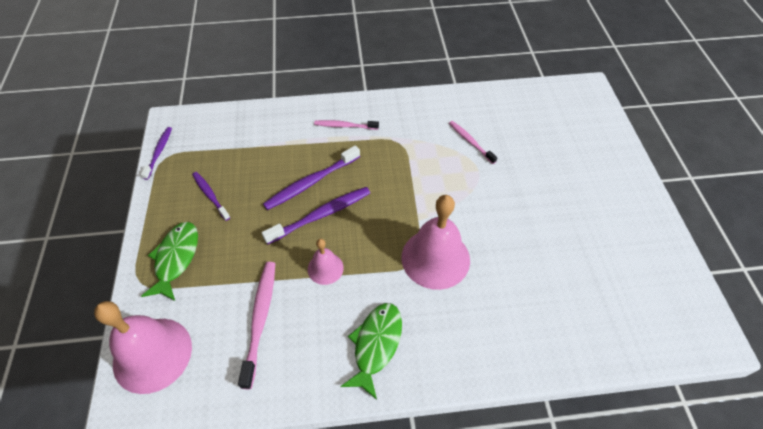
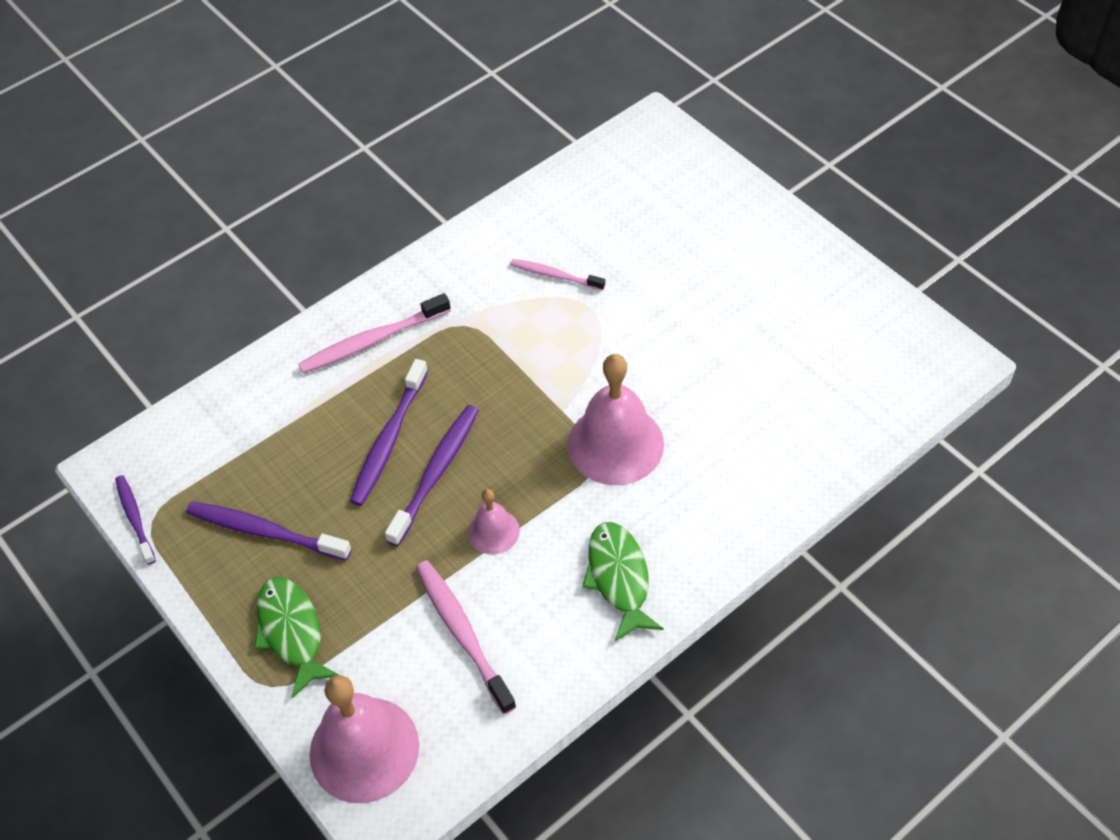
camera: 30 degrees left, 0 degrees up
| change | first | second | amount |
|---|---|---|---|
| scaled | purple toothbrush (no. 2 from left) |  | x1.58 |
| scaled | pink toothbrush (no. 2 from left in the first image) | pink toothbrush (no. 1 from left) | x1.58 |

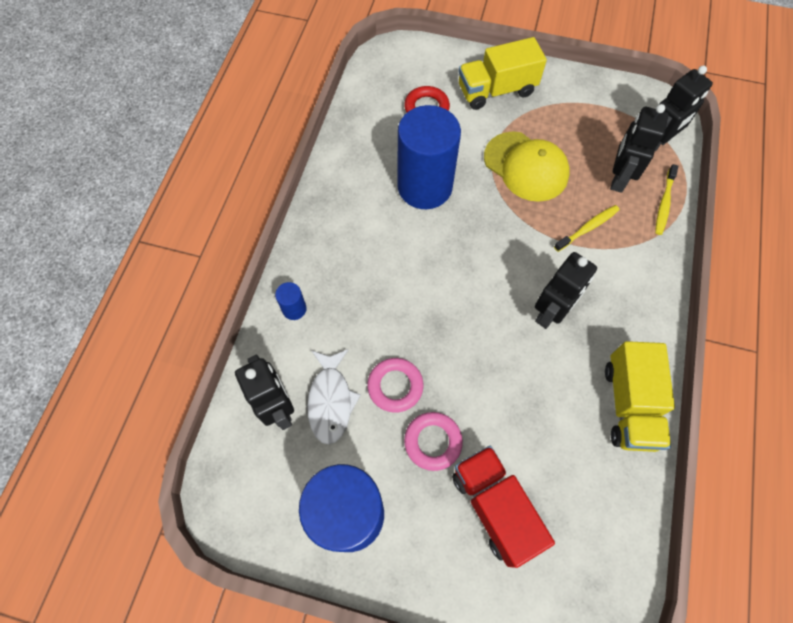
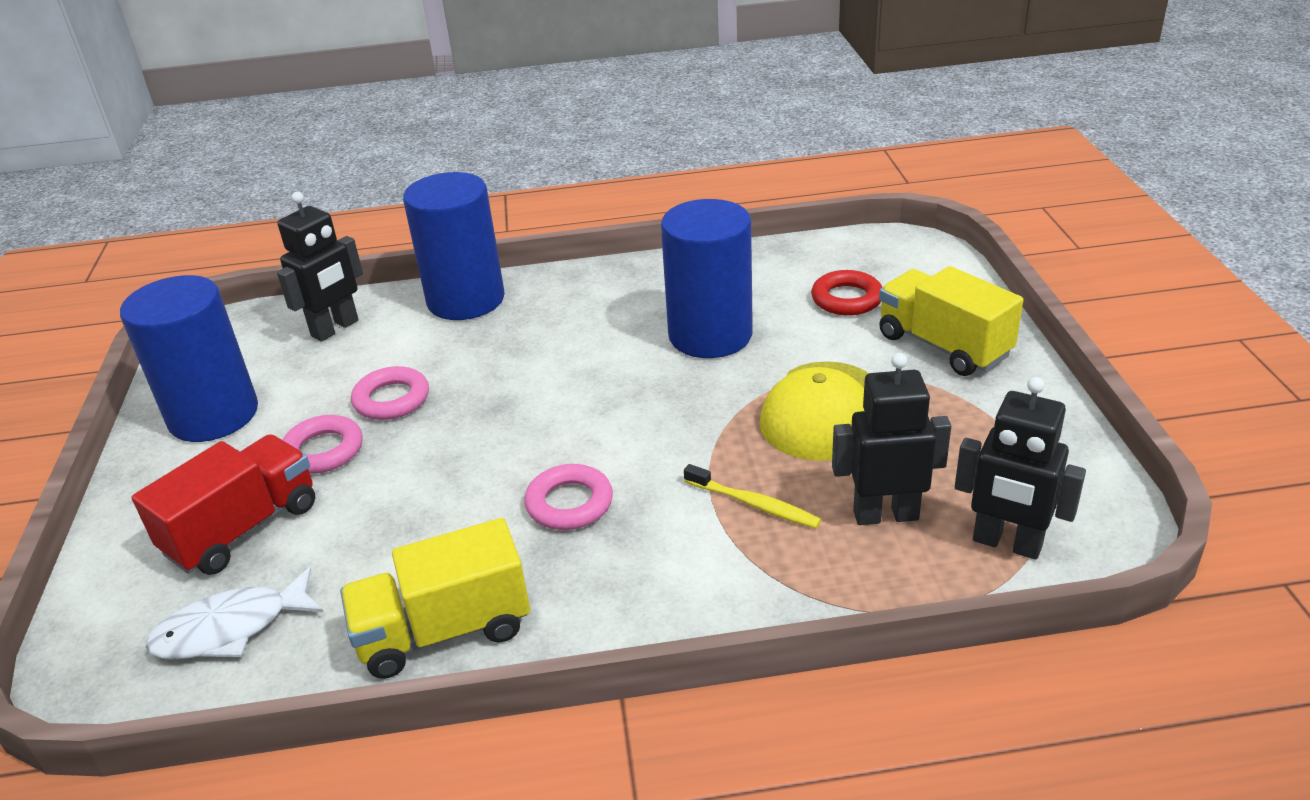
camera: 70 degrees right, 30 degrees down
| change | first | second | amount |
|---|---|---|---|
| gone | yellow toothbrush (no. 2 from left) |  |  |
| shifted | white fish |  |  |
| swapped | black robot (no. 2 from left) | pink ring (no. 3 from left) |  |
| scaled | blue cylinder (no. 1 from left in the first image) | blue cylinder (no. 2 from left) | x2.48 |

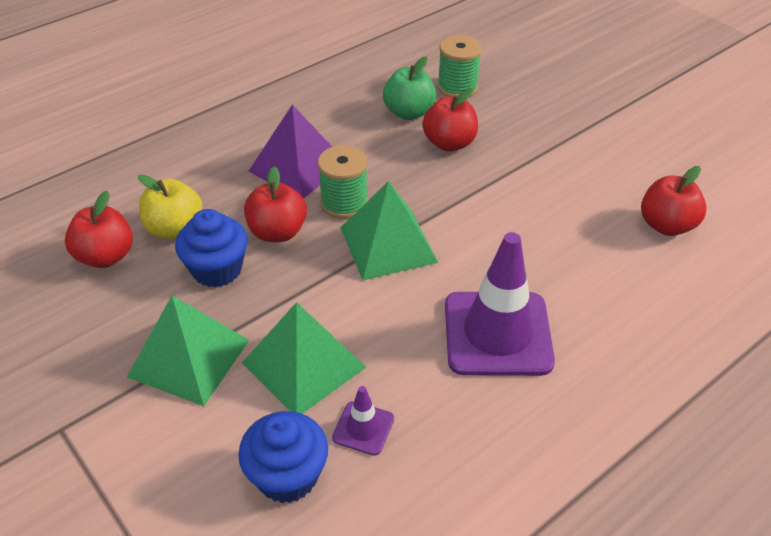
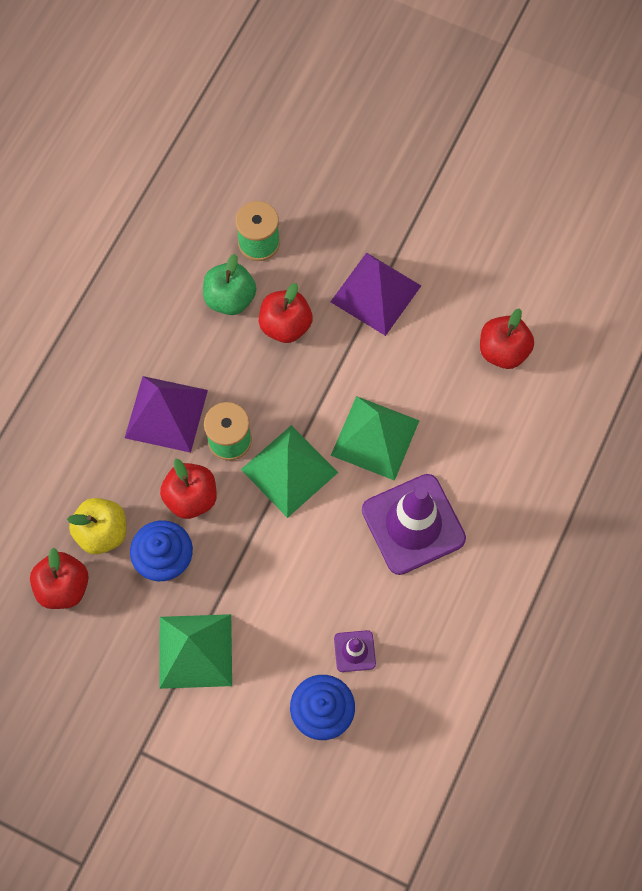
camera: 25 degrees left, 25 degrees up
| change | first | second | amount |
|---|---|---|---|
| new |  | purple pyramid (no. 2 from left) |  |
| shifted | green pyramid (no. 2 from left in the first image) | green pyramid (no. 3 from left) |  |

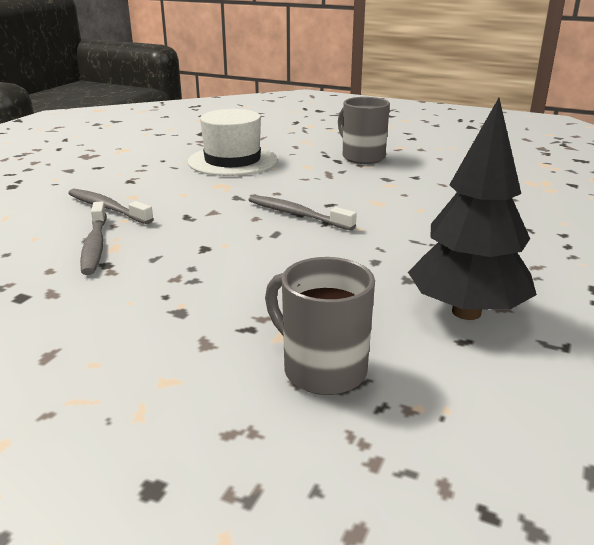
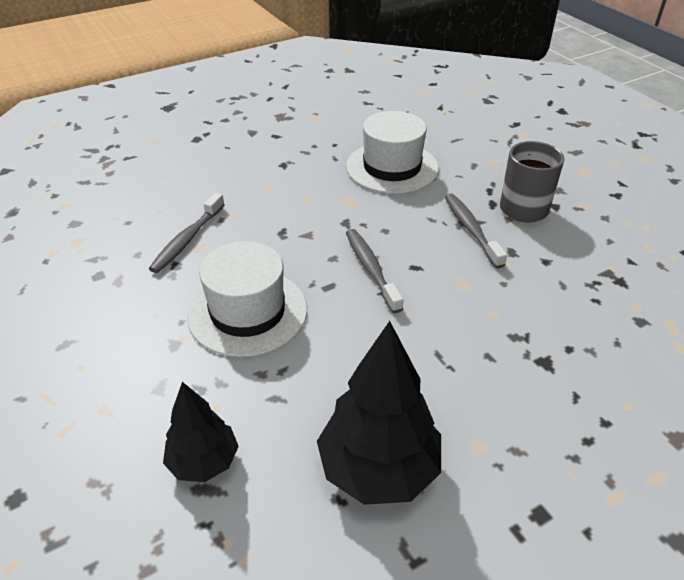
camera: 35 degrees right, 15 degrees up
| change | first | second | amount |
|---|---|---|---|
| new |  | white hat (no. 1 from left) |  |
| shifted | grey toothbrush (no. 2 from left in the first image) | grey toothbrush (no. 3 from left) |  |
| swapped | grey mug (no. 1 from left) | black tree (no. 1 from left) |  |

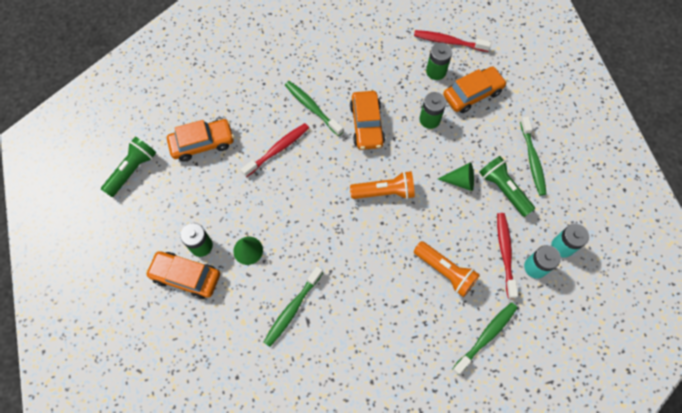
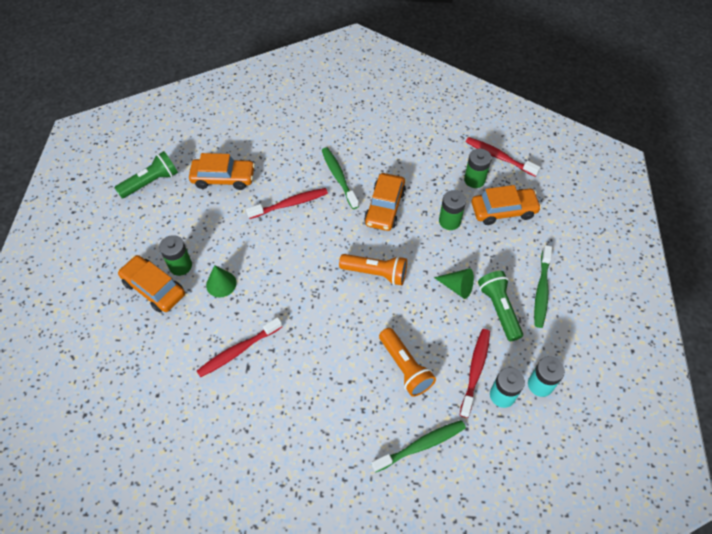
camera: 20 degrees right, 10 degrees down
| change | first | second | amount |
|---|---|---|---|
| repainted | green toothbrush (no. 1 from left) | red toothbrush (no. 1 from left) |  |

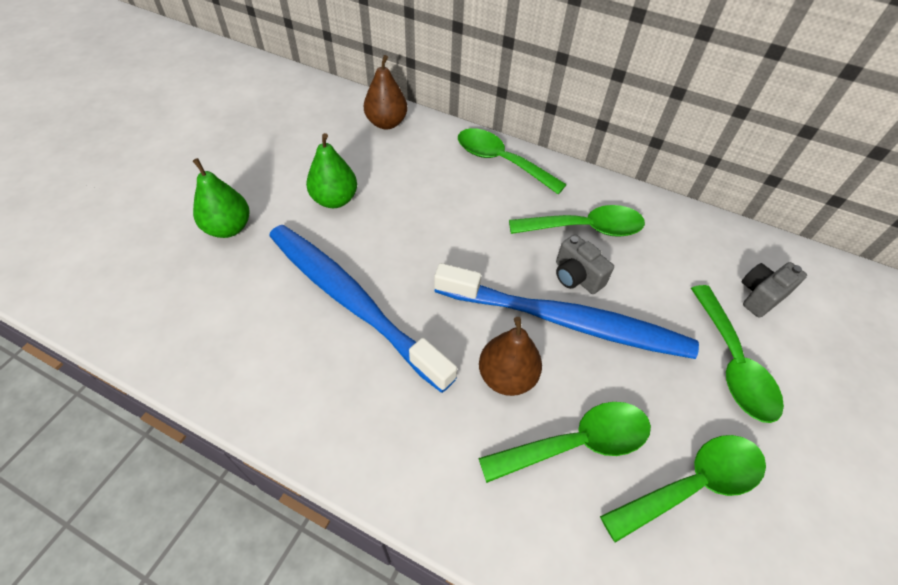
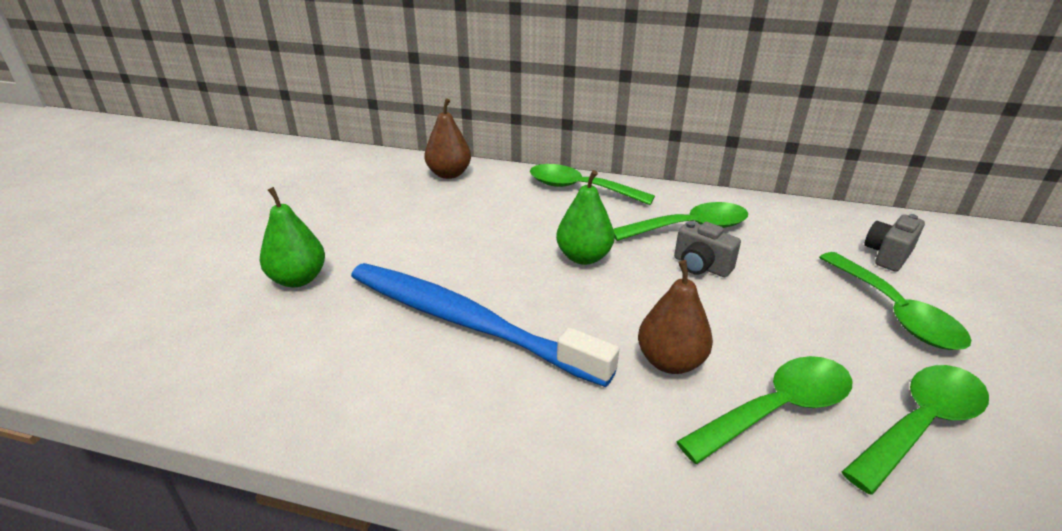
camera: 10 degrees left, 20 degrees down
| change | first | second | amount |
|---|---|---|---|
| gone | blue toothbrush (no. 2 from left) |  |  |
| shifted | green pear (no. 2 from left) |  |  |

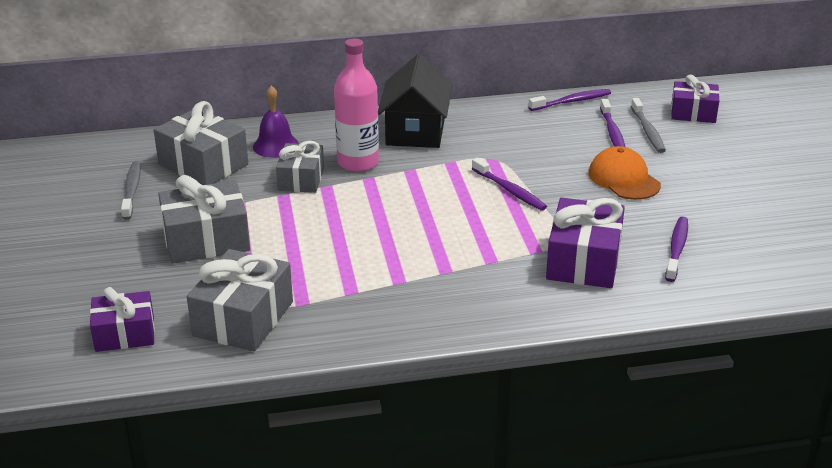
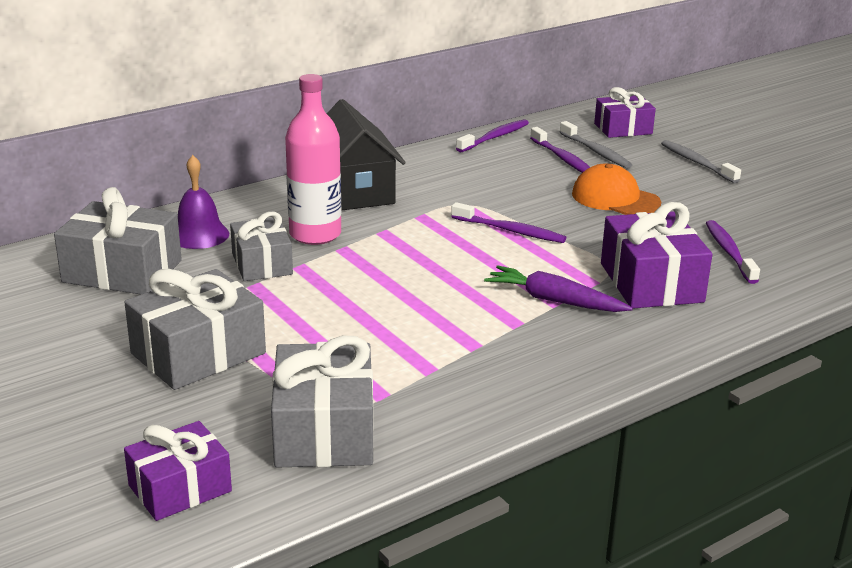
camera: 25 degrees left, 5 degrees down
| change | first | second | amount |
|---|---|---|---|
| new |  | purple carrot |  |
| shifted | grey toothbrush (no. 1 from left in the first image) | grey toothbrush (no. 2 from left) |  |

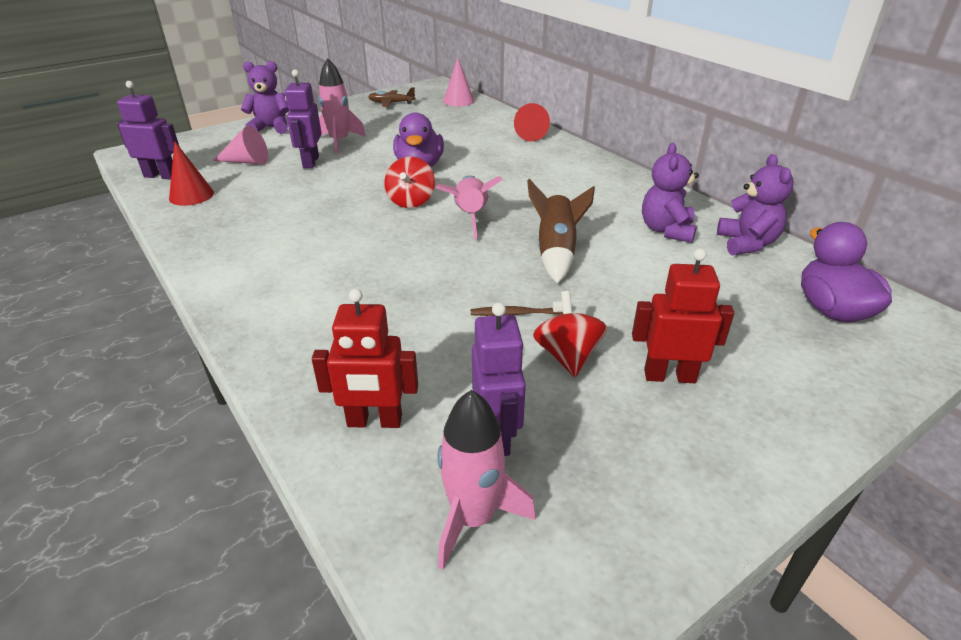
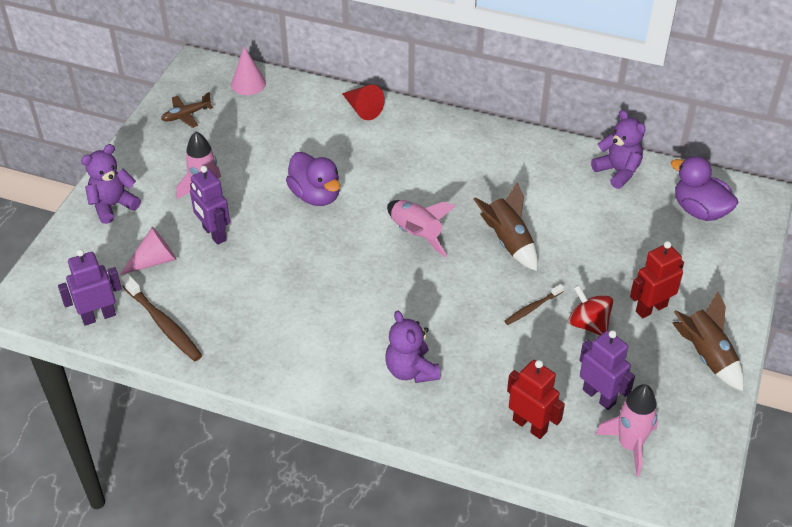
camera: 35 degrees left, 10 degrees up
| change | first | second | amount |
|---|---|---|---|
| gone | red spinning top (no. 1 from left) |  |  |
| new |  | brown rocket (no. 2 from left) |  |
| shifted | purple teddy bear (no. 2 from left) |  |  |
| swapped | red cone (no. 1 from left) | brown toothbrush (no. 1 from left) |  |
| rotated | red robot (no. 1 from left) |  | 105 degrees counterclockwise |

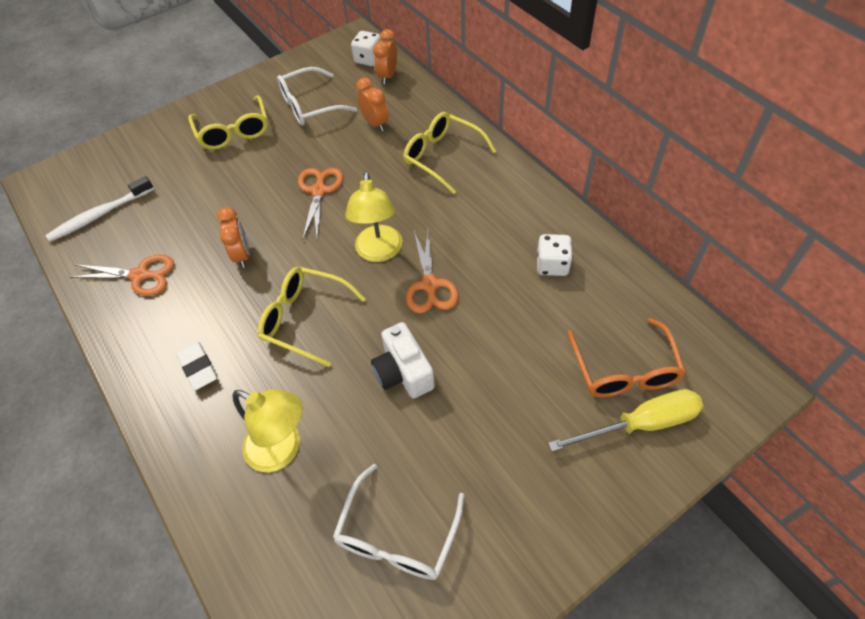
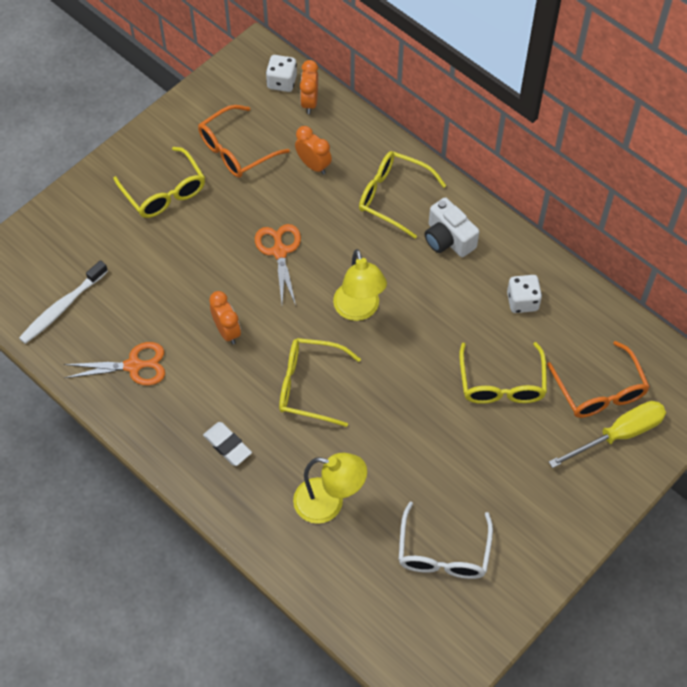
camera: 15 degrees left, 5 degrees up
| change | first | second | amount |
|---|---|---|---|
| gone | orange scissors (no. 3 from left) |  |  |
| new |  | yellow glasses (no. 4 from left) |  |
| shifted | white camera |  |  |
| repainted | white glasses (no. 1 from left) | orange glasses (no. 1 from left) |  |

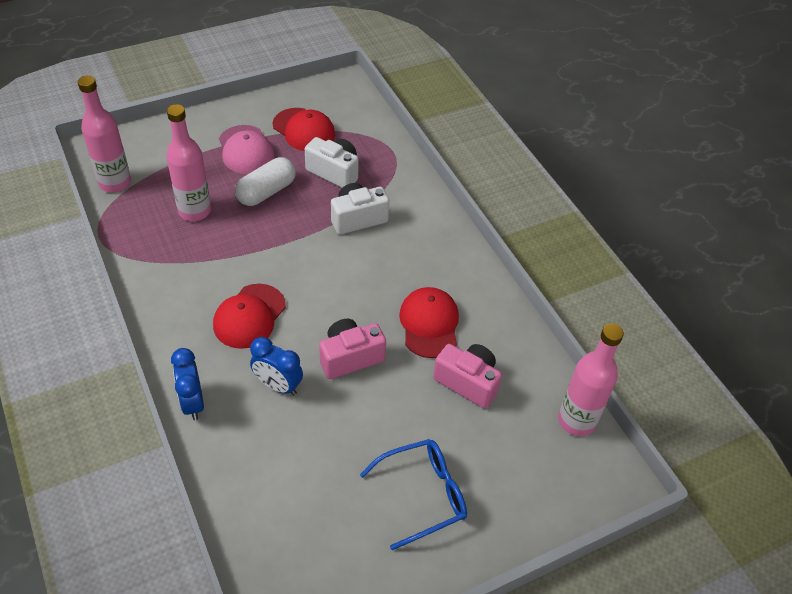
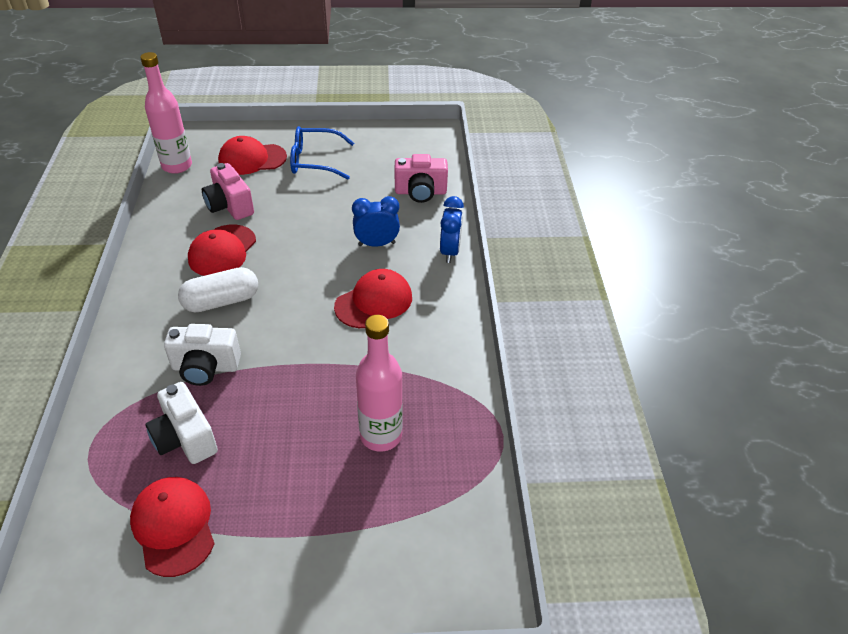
camera: 155 degrees left, 5 degrees down
| change | first | second | amount |
|---|---|---|---|
| gone | pink bottle (no. 1 from left) |  |  |
| gone | pink cap |  |  |
| new |  | red cap (no. 3 from left) |  |
| shifted | white capsule |  |  |
| shifted | pink camera (no. 1 from left in the first image) | pink camera (no. 2 from left) |  |
| rotated | blue clock (no. 2 from left in the first image) | blue clock (no. 1 from left) | 60 degrees counterclockwise |

